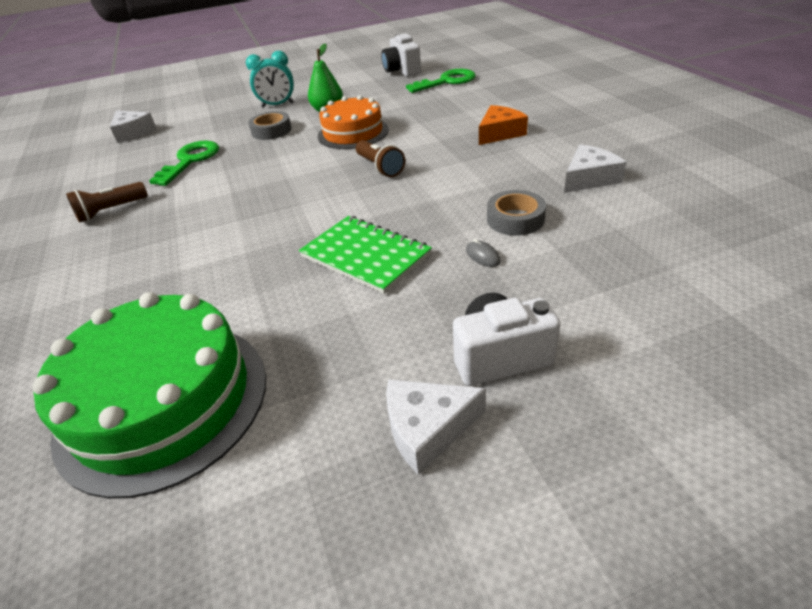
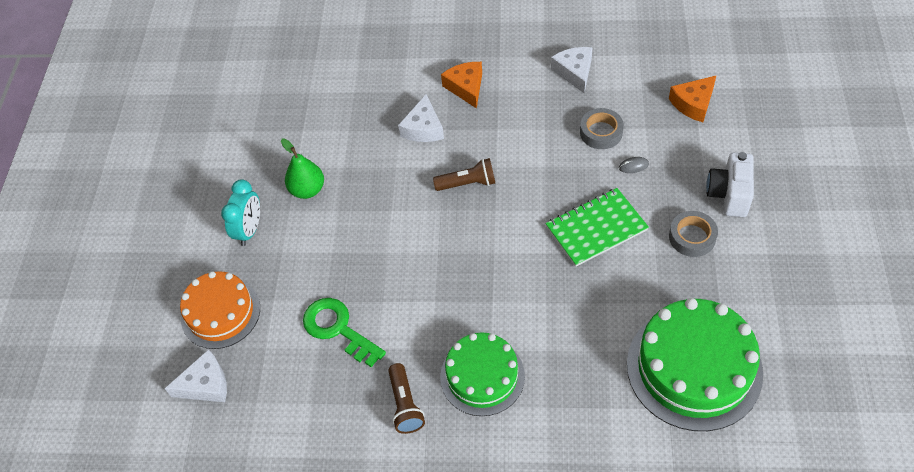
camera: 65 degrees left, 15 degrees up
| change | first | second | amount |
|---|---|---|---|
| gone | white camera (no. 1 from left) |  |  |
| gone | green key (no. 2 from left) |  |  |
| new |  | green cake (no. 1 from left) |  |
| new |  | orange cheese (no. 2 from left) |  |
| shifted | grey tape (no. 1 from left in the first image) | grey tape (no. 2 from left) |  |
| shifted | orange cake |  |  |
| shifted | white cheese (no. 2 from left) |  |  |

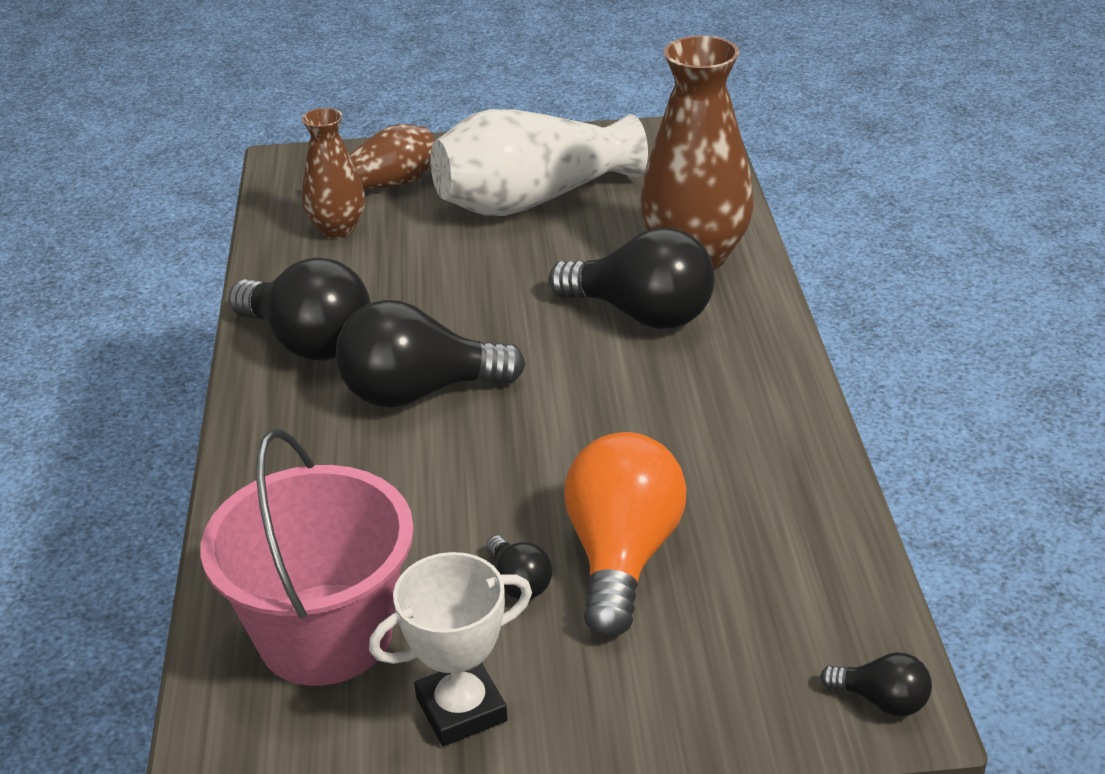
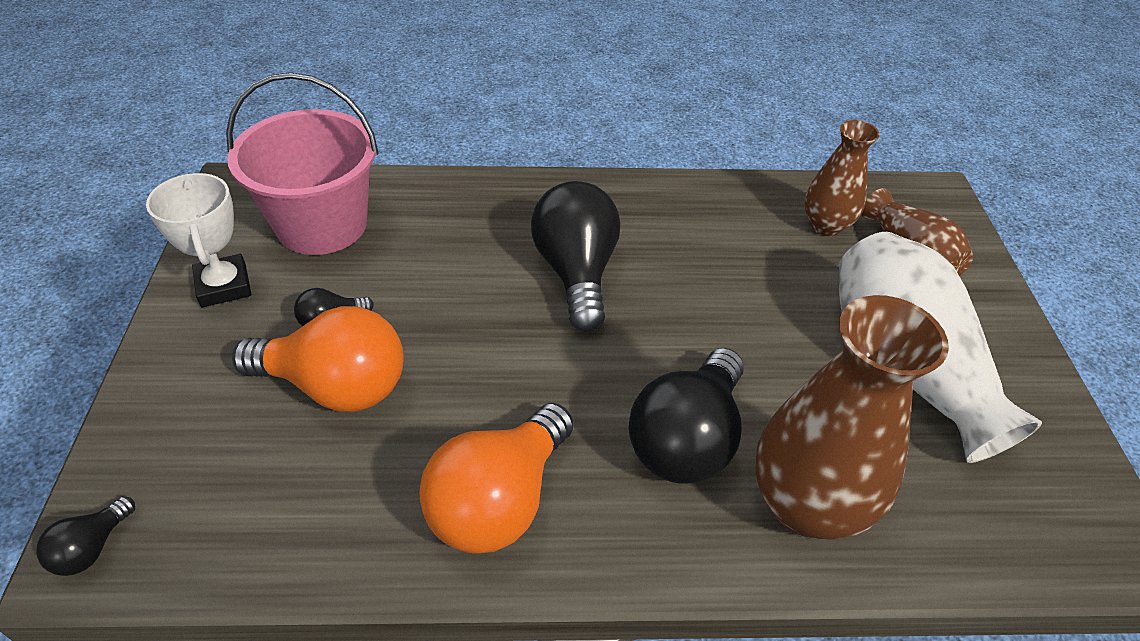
camera: 90 degrees right, 10 degrees up
| change | first | second | amount |
|---|---|---|---|
| gone | black light bulb (no. 1 from left) |  |  |
| new |  | orange light bulb (no. 2 from left) |  |

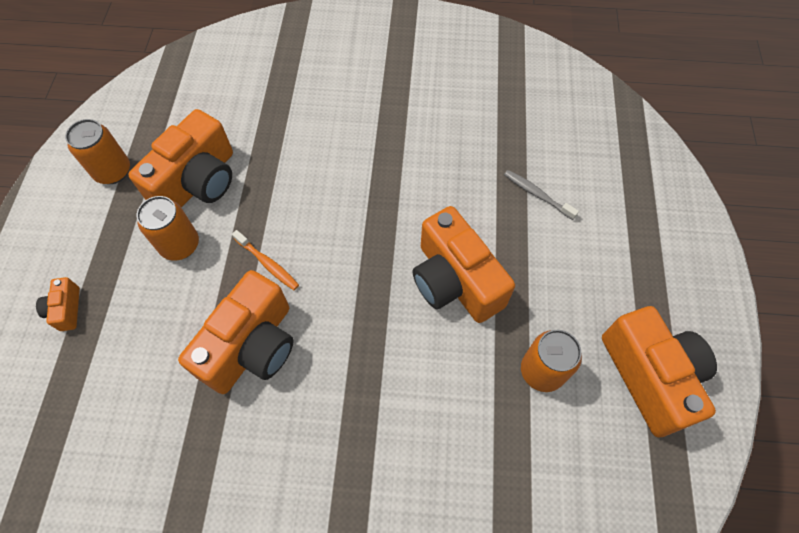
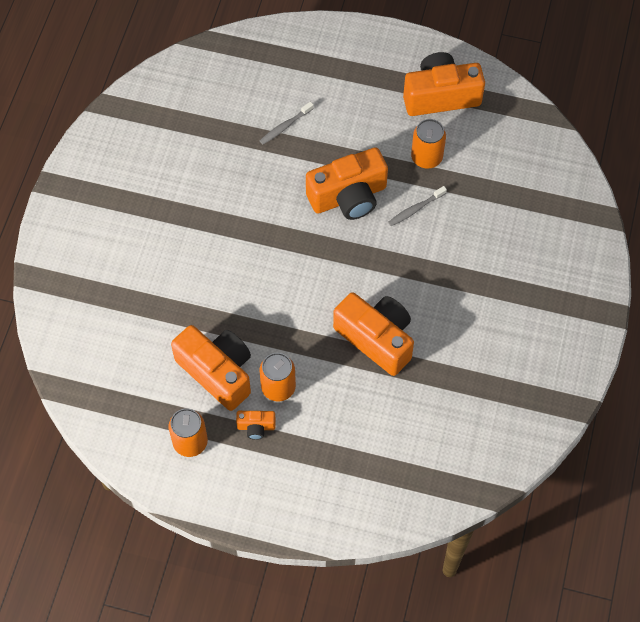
camera: 80 degrees left, 0 degrees up
| change | first | second | amount |
|---|---|---|---|
| gone | orange toothbrush |  |  |
| new |  | grey toothbrush (no. 2 from left) |  |
| shifted | orange camera (no. 1 from left in the first image) | orange camera (no. 2 from left) |  |

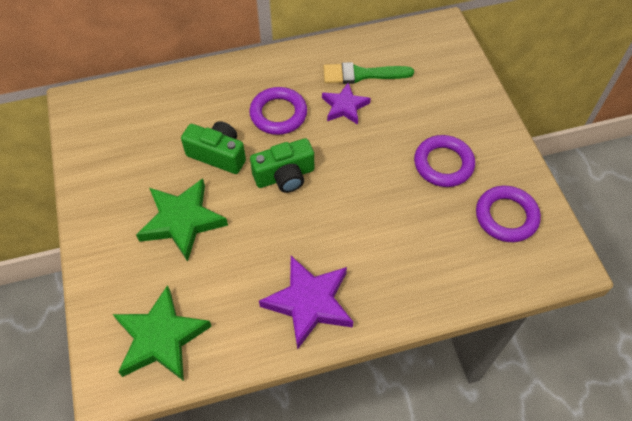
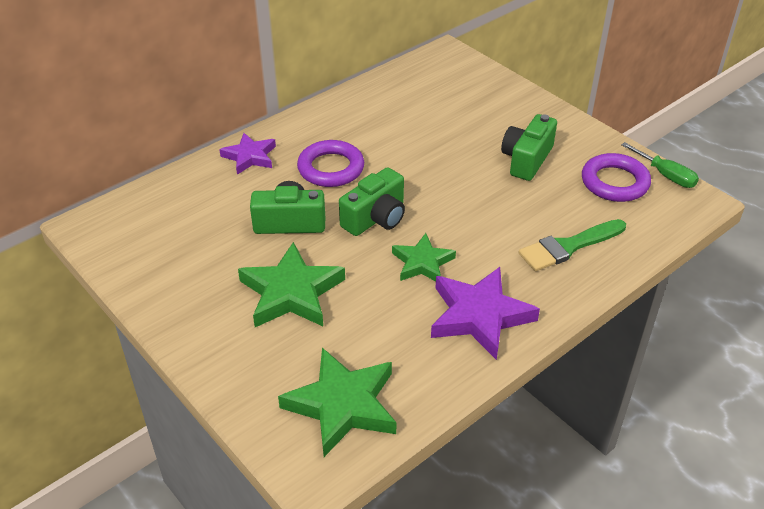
camera: 25 degrees left, 15 degrees down
| change | first | second | amount |
|---|---|---|---|
| new |  | green star (no. 3 from left) |  |
| new |  | green screwdriver |  |
| shifted | purple star (no. 2 from left in the first image) | purple star (no. 1 from left) |  |
| shifted | green brush |  |  |
| swapped | purple ring (no. 2 from left) | green camera (no. 3 from left) |  |

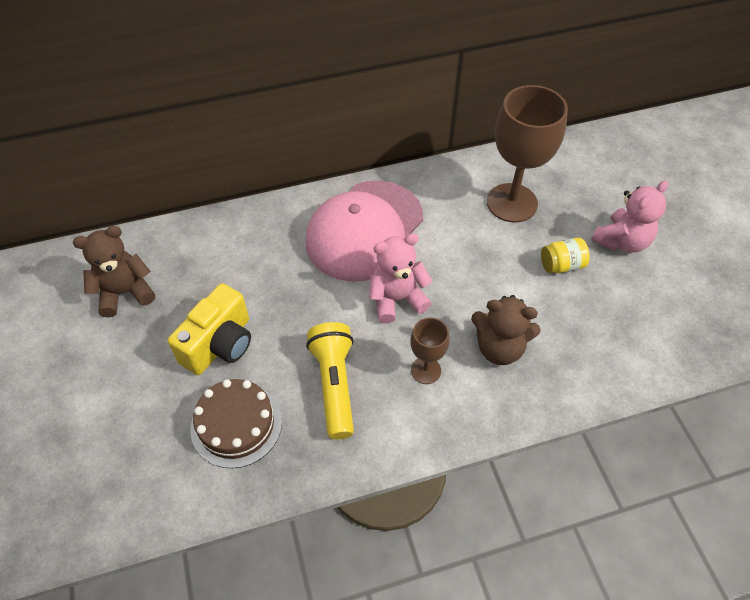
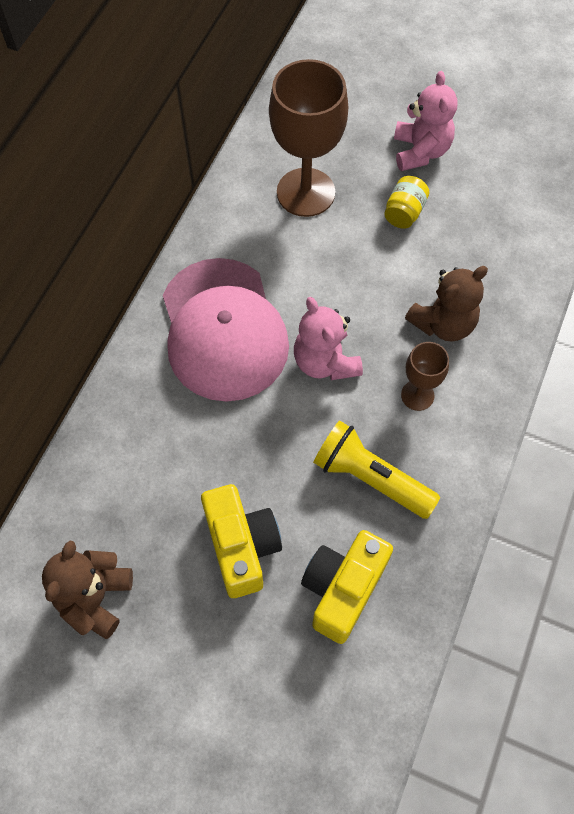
camera: 50 degrees left, 10 degrees up
| change | first | second | amount |
|---|---|---|---|
| swapped | brown cake | yellow camera (no. 2 from left) |  |
| rotated | pink teddy bear (no. 1 from left) |  | 45 degrees counterclockwise |

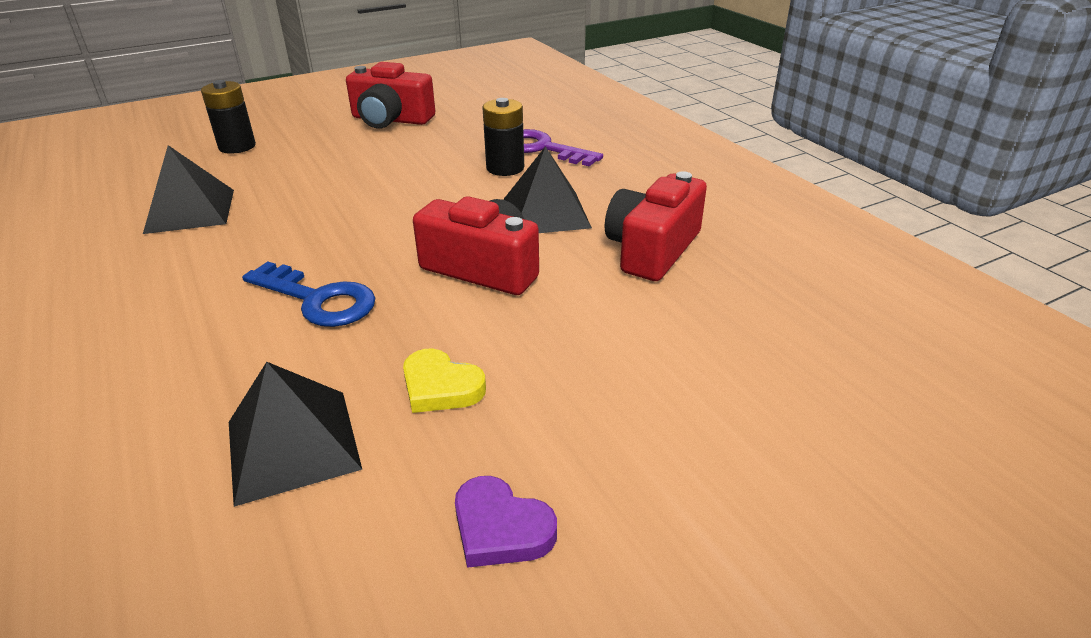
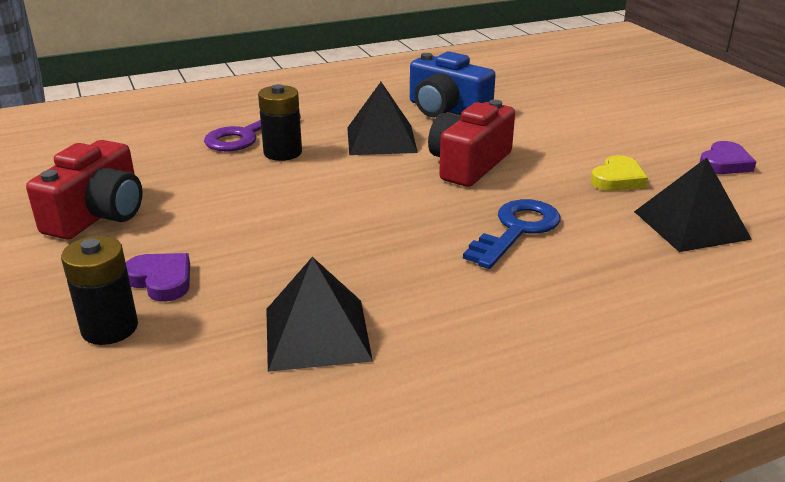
camera: 85 degrees left, 5 degrees down
| change | first | second | amount |
|---|---|---|---|
| new |  | purple heart (no. 1 from left) |  |
| repainted | red camera (no. 3 from left) | blue camera |  |

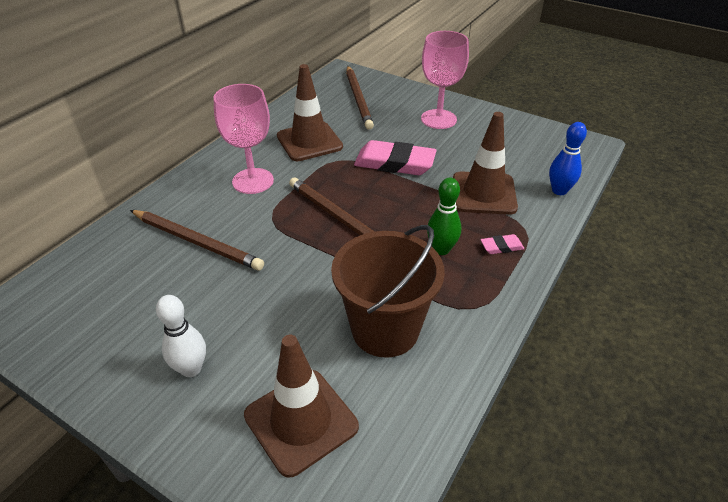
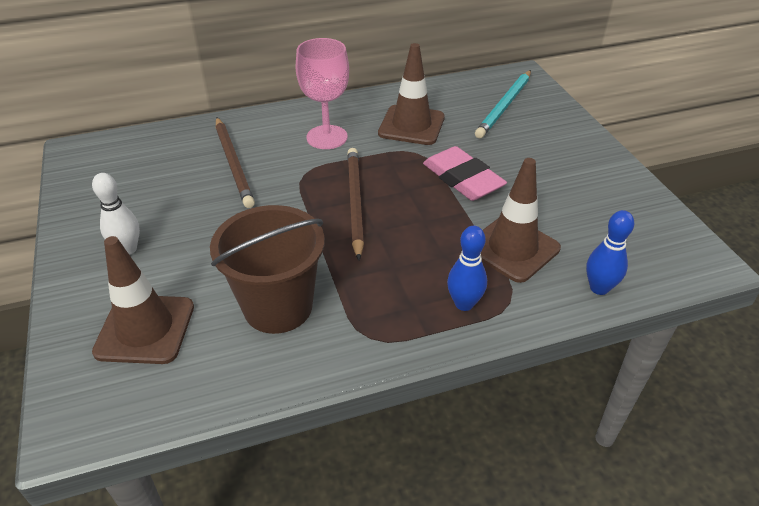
camera: 40 degrees right, 0 degrees up
| change | first | second | amount |
|---|---|---|---|
| gone | pink goblet (no. 2 from left) |  |  |
| gone | green bowling pin |  |  |
| swapped | pink eraser (no. 2 from left) | blue bowling pin (no. 1 from left) |  |
| repainted | brown pencil (no. 3 from left) | turquoise pencil |  |

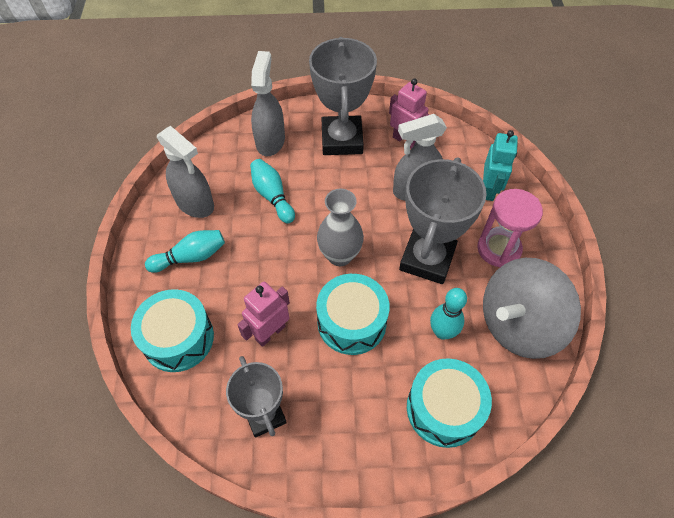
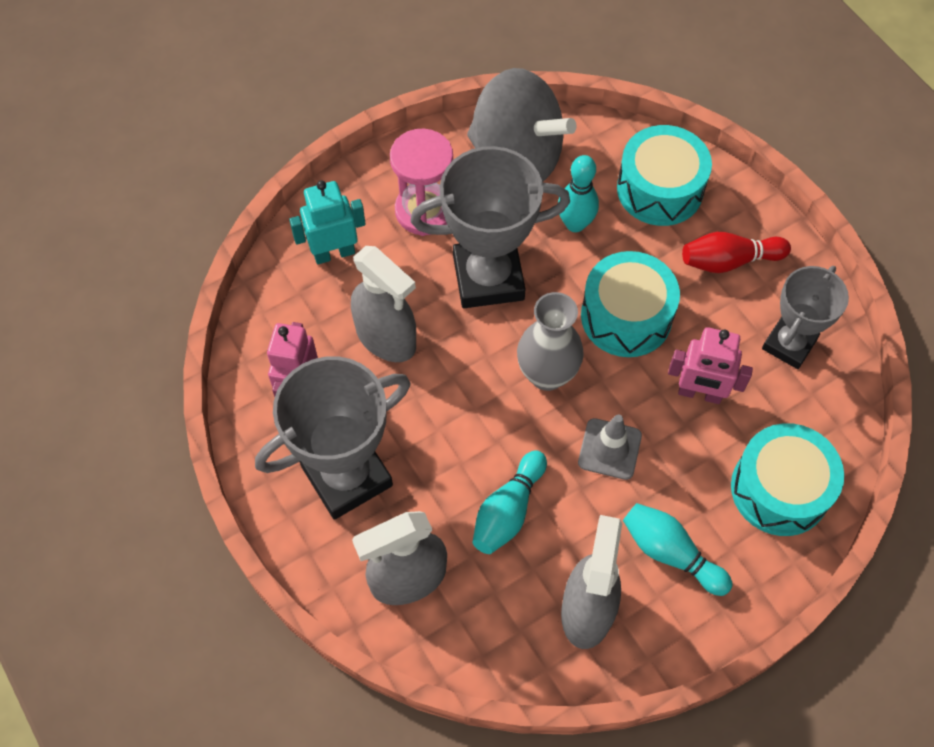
camera: 120 degrees left, 5 degrees up
| change | first | second | amount |
|---|---|---|---|
| new |  | grey traffic cone |  |
| new |  | red bowling pin |  |

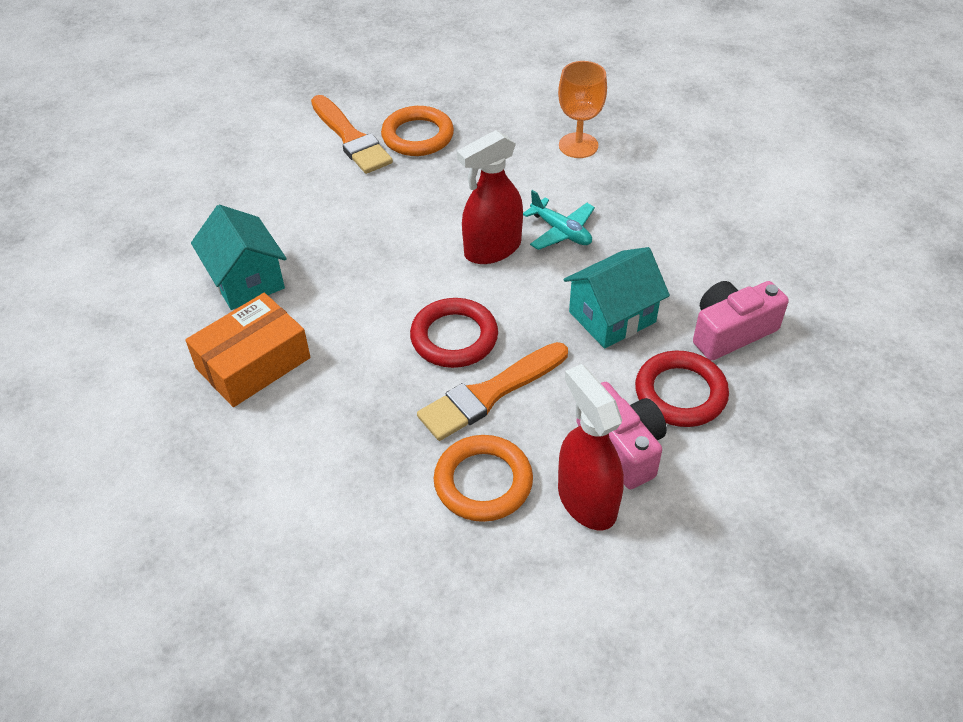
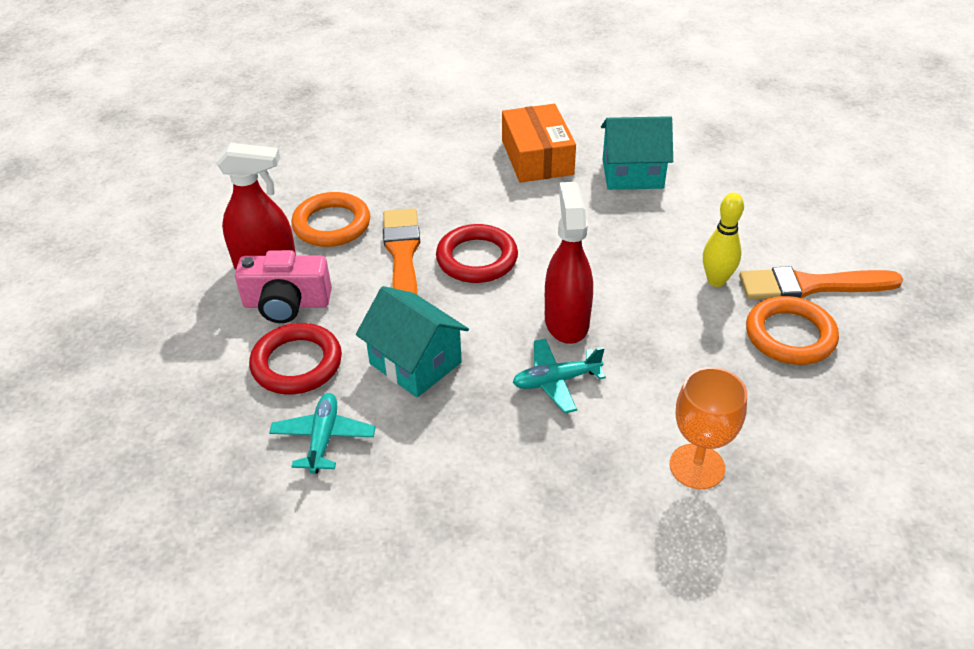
camera: 120 degrees right, 5 degrees down
| change | first | second | amount |
|---|---|---|---|
| new |  | yellow bowling pin |  |
| swapped | pink camera (no. 2 from left) | turquoise plane (no. 1 from left) |  |
| rotated | turquoise house (no. 2 from left in the first image) | turquoise house (no. 1 from left) | 45 degrees counterclockwise |

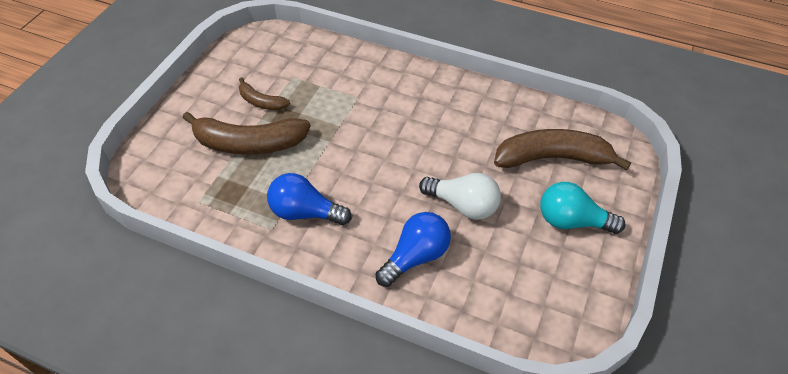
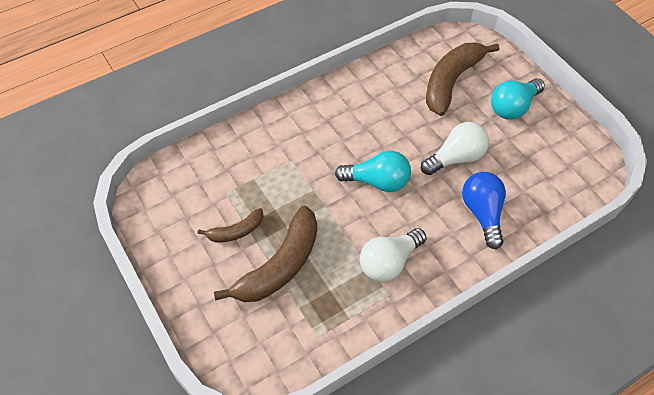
camera: 55 degrees left, 5 degrees up
| change | first | second | amount |
|---|---|---|---|
| new |  | turquoise light bulb (no. 1 from left) |  |
| repainted | blue light bulb (no. 1 from left) | white light bulb (no. 1 from left) |  |

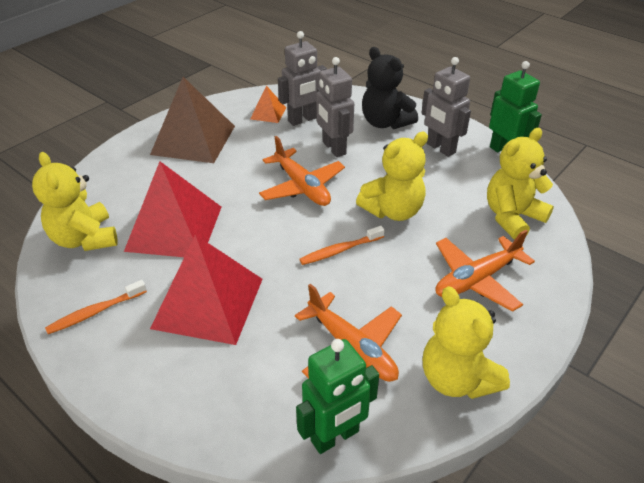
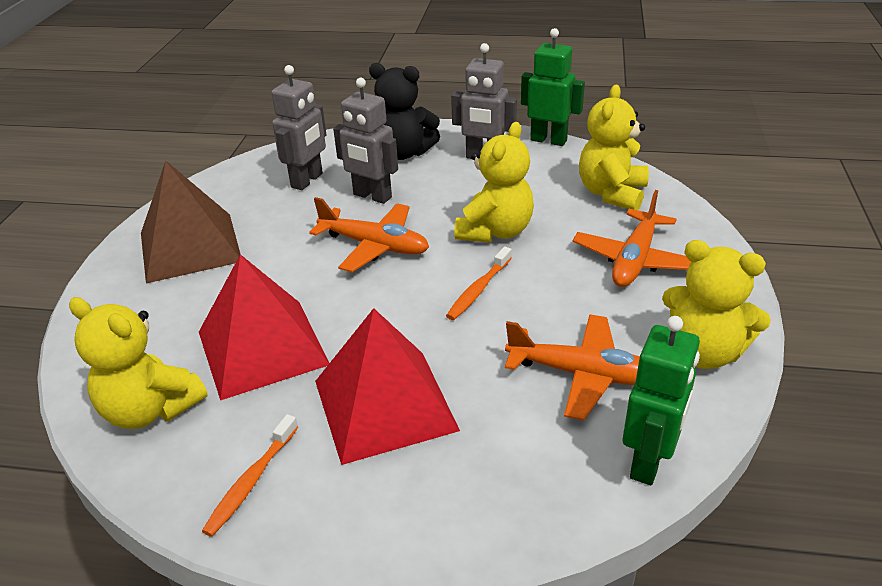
camera: 30 degrees left, 5 degrees down
| change | first | second | amount |
|---|---|---|---|
| gone | orange pyramid |  |  |

